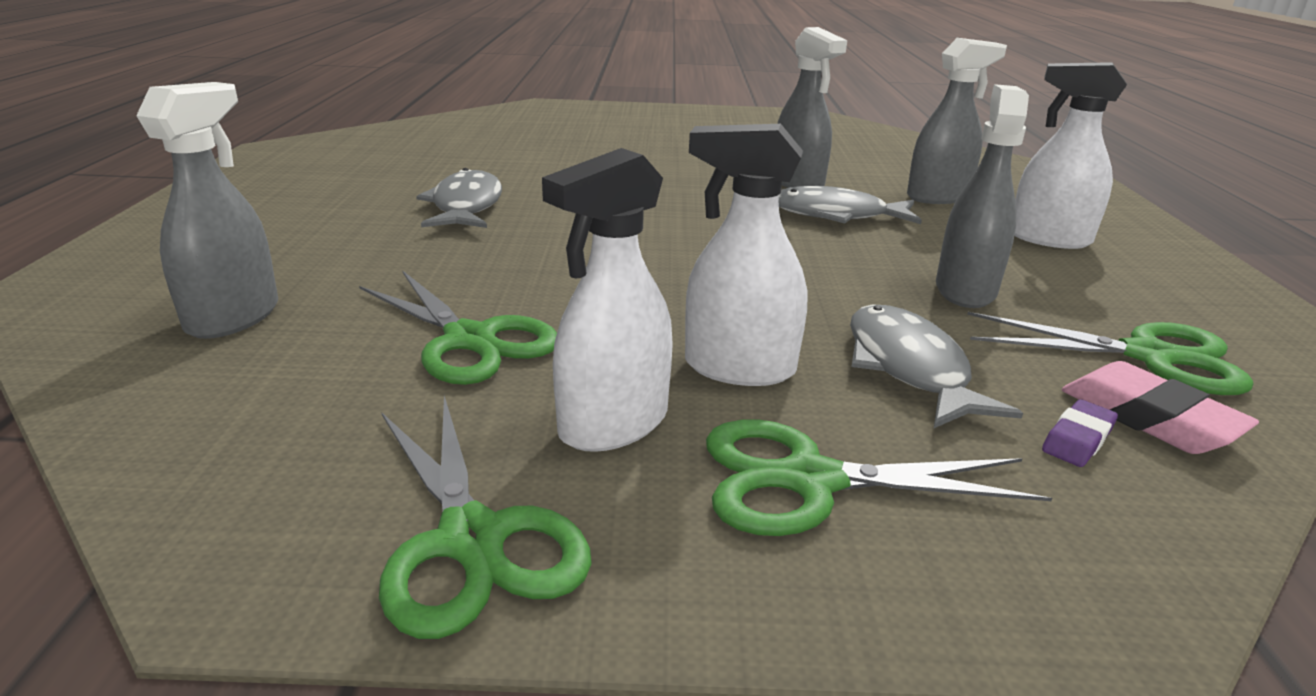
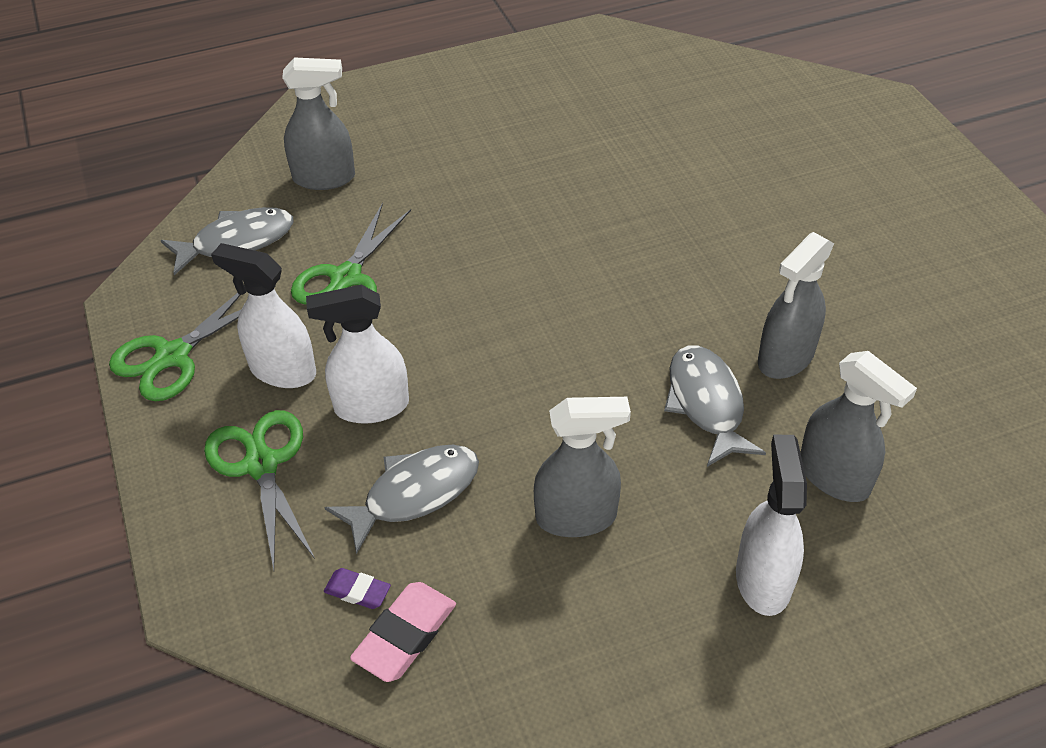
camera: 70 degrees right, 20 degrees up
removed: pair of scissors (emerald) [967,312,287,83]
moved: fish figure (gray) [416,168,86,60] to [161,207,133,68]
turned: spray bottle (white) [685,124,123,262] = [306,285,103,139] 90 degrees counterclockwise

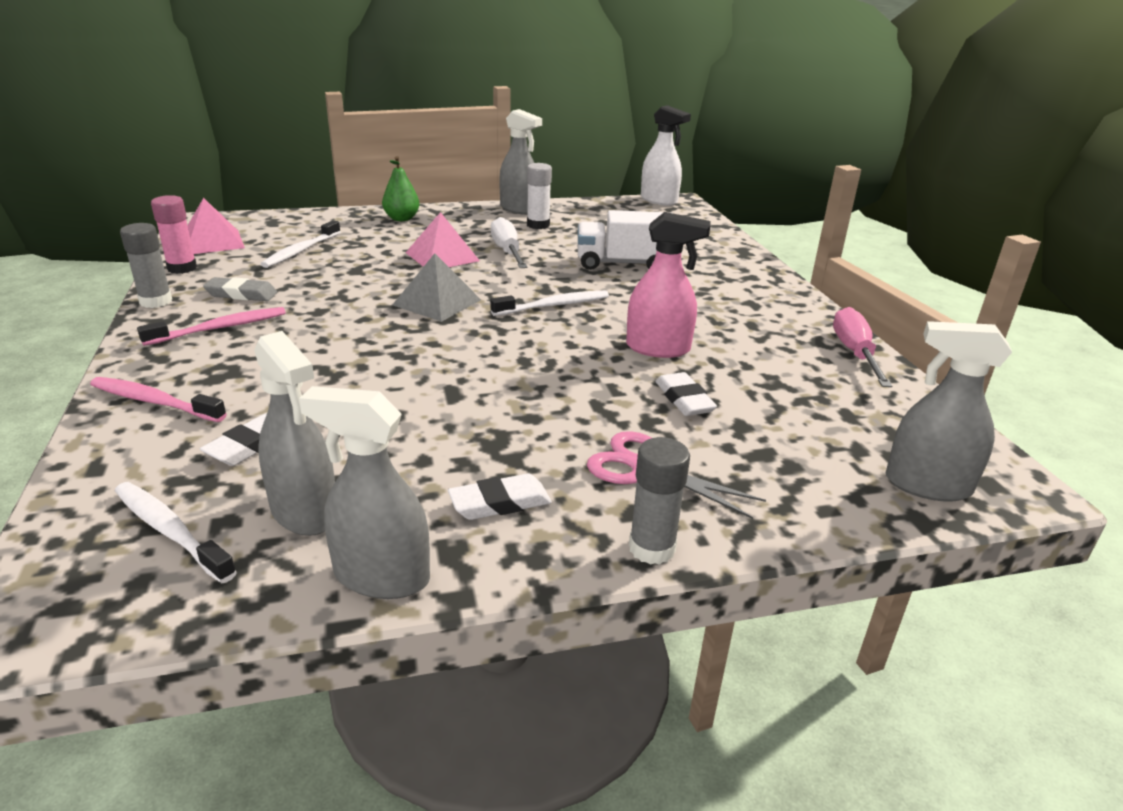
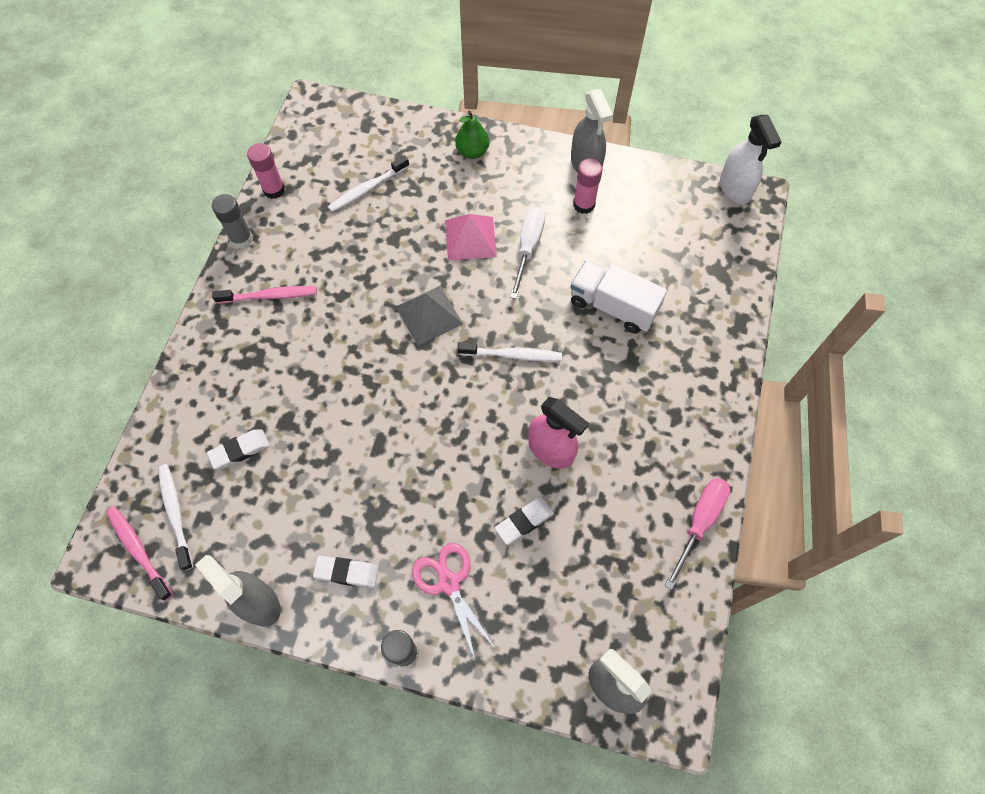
camera: 30 degrees right, 35 degrees up
removed: solid pyramid (rosy) [187,198,58,56]; gum eraser (gray) [203,277,74,24]; spray bottle (gray) [254,331,81,205]
moved: toothbrush (rosy) [90,377,137,45] to [106,506,67,95]
recoloured: glue (white) [527,163,25,66] to glue (rosy) [573,158,30,56]
turned: gum eraser (white) [655,372,62,44] = [495,497,59,48] 45 degrees clockwise

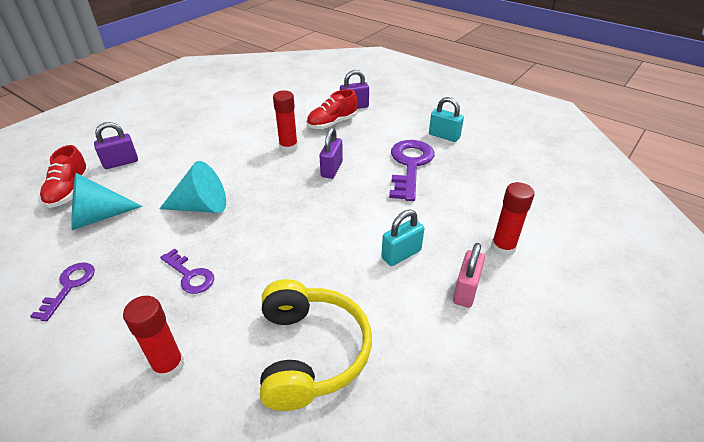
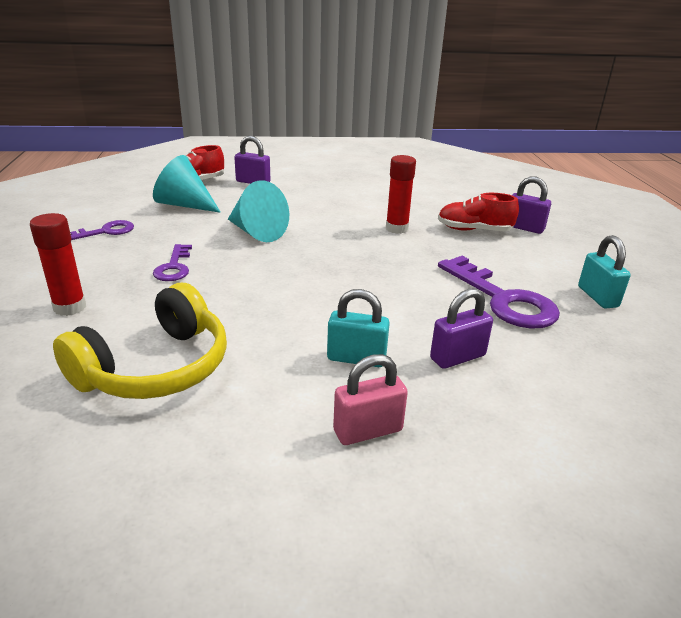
camera: 45 degrees right, 10 degrees down
removed: glue (red) [491,182,44,75]
moved: small lock (purple) [320,127,23,52] to [430,288,63,81]
turned: latchkey (purple) [389,140,45,61] = [438,256,122,73] 90 degrees clockwise

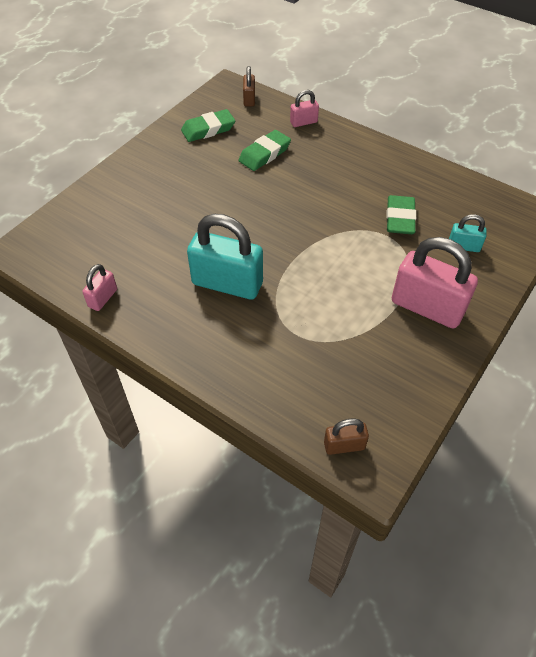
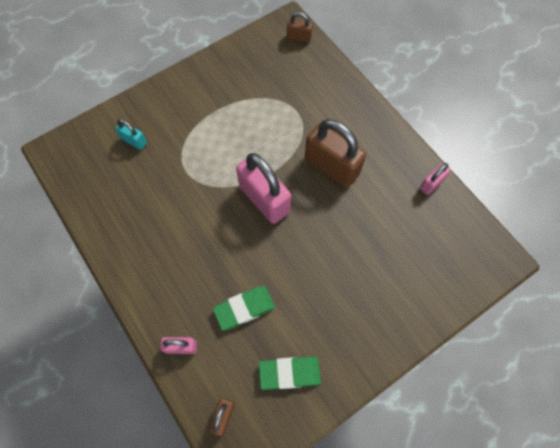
camera: 160 degrees left, 15 degrees up
removed: gum eraser (emerald) [386,195,30,39]
moved: small lock (rosy) [392,237,86,91] to [236,153,55,71]
recoloured: small lock (aqua) [187,214,76,86] to small lock (dark brown) [305,119,61,68]

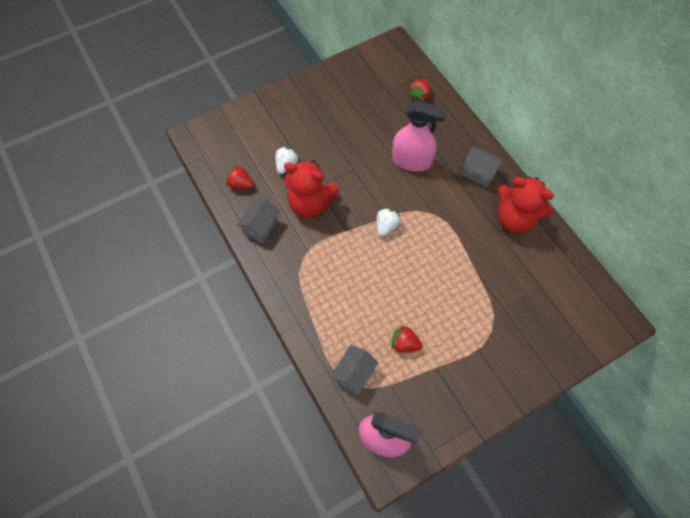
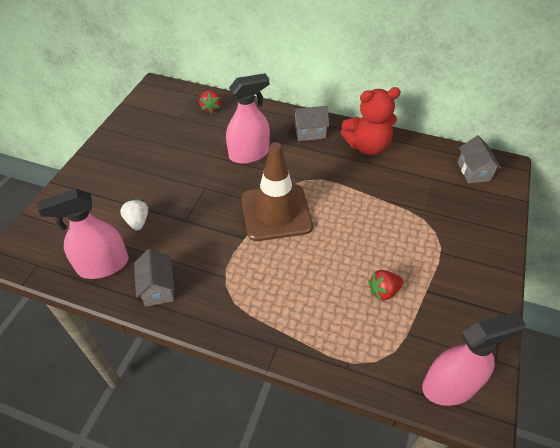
camera: 40 degrees left, 15 degrees down
removed: teddy (red) [284,160,56,58]
moved: cottage (gray) [330,345,49,50] to [457,135,44,48]
replaced: berry (red) [226,165,28,24] to spray bottle (rosy) [37,189,91,90]; berry (white) [377,208,24,29] to traffic cone (dark brown) [241,142,72,99]

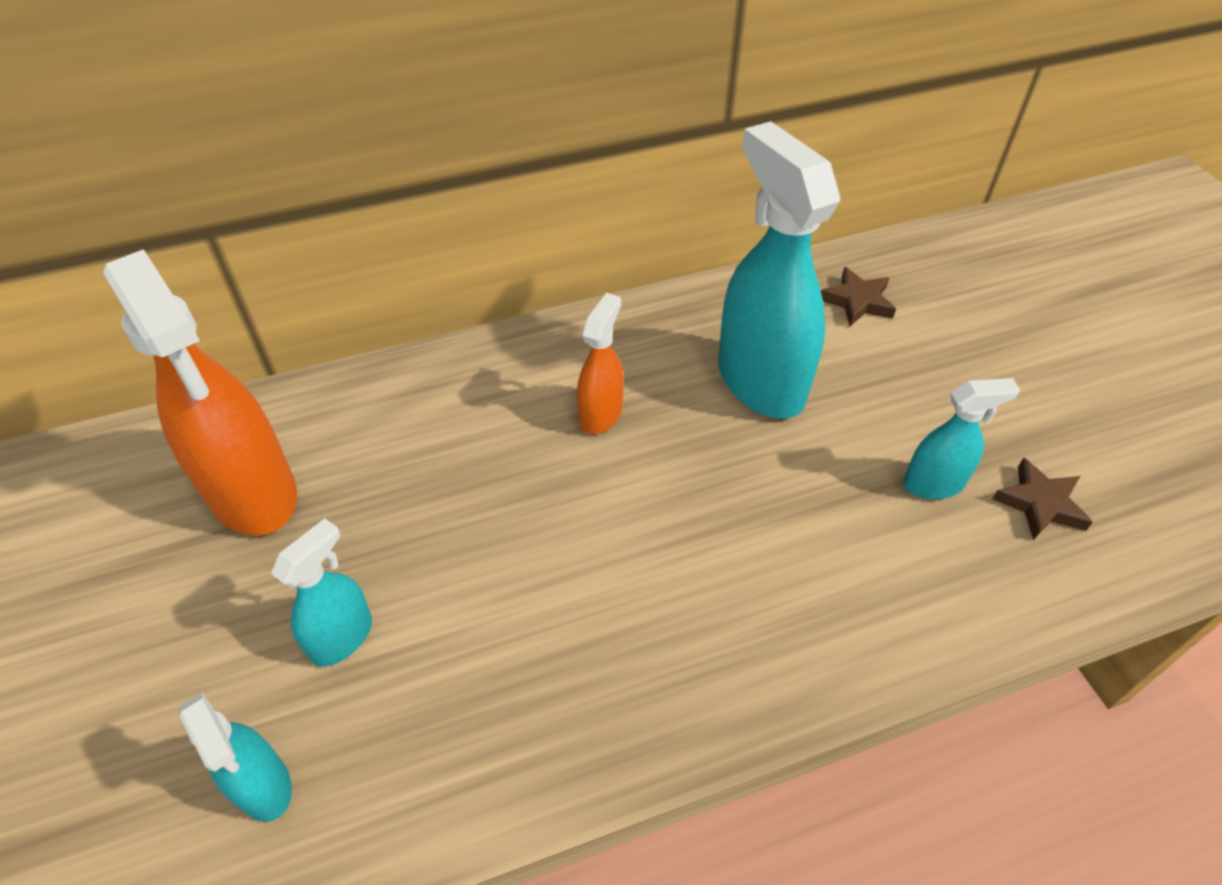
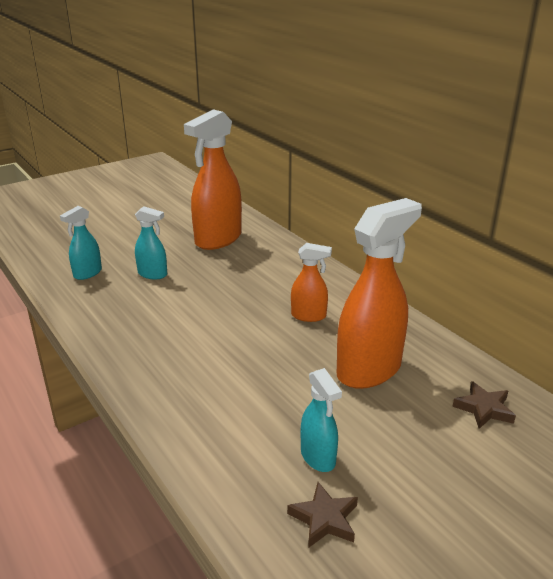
camera: 75 degrees right, 20 degrees down
recoloured: spray bottle (aqua) [718,121,122,298] to spray bottle (orange) [337,198,85,191]

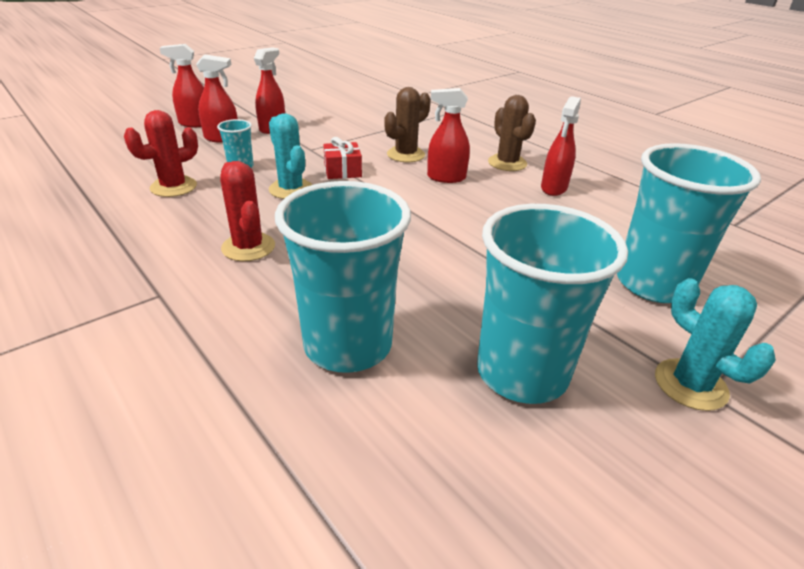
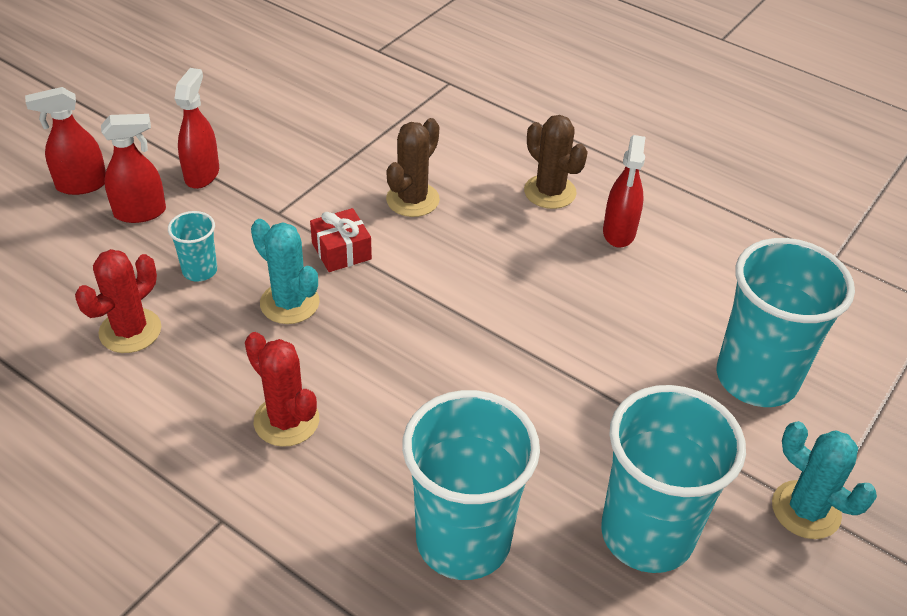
camera: 15 degrees left, 10 degrees up
removed: spray bottle (red) [427,88,43,95]

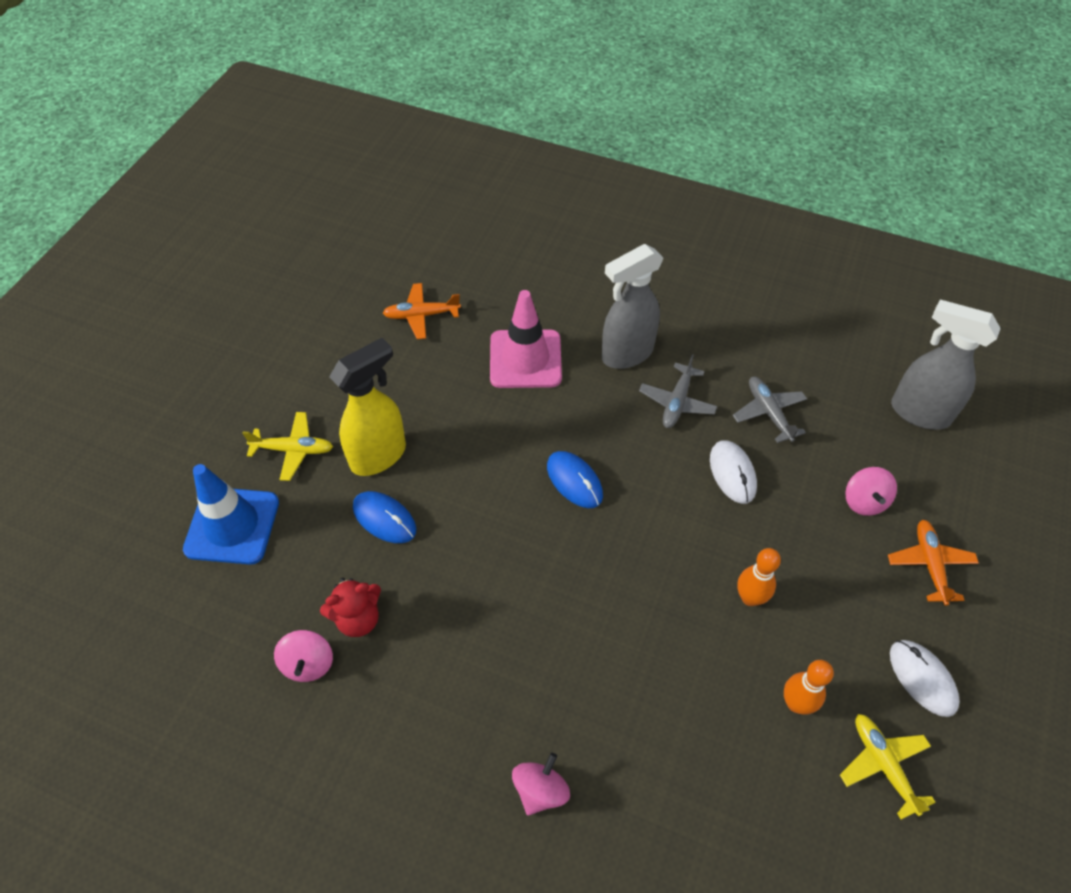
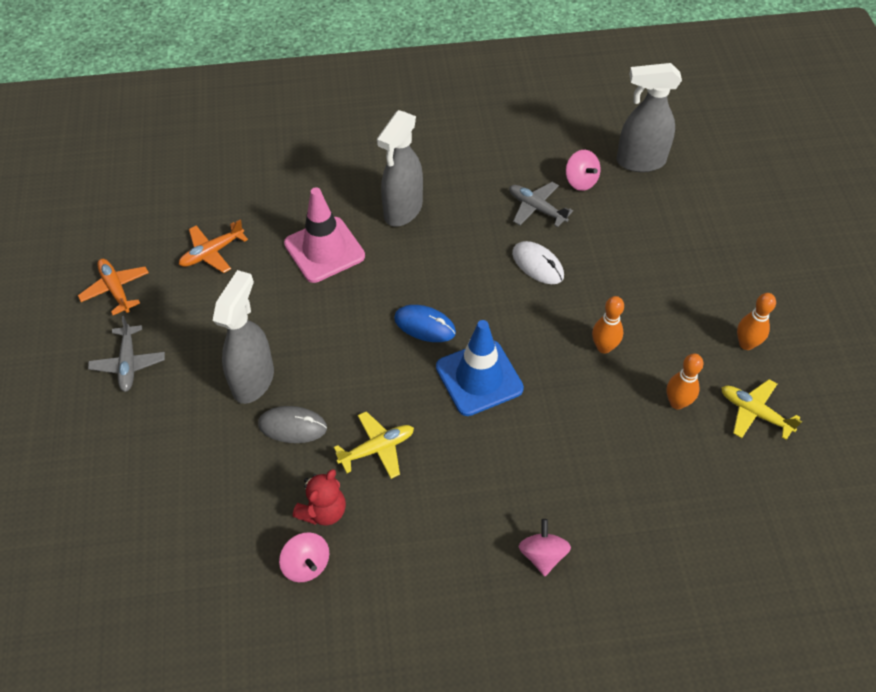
camera: 30 degrees left, 0 degrees up
moved: plane (gray) [639,354,78,74] to [88,316,77,76]; plane (bright yellow) [242,412,91,69] to [334,411,80,68]; traffic cone (cobalt) [183,464,96,101] to [436,320,88,96]; toy top (rosy) [846,467,51,49] to [566,150,35,41]; plane (orange) [888,520,91,86] to [78,259,71,56]
replaced: mouse (white) [890,640,70,77] to tenpin (orange) [737,293,39,57]
recoloured: spray bottle (bright yellow) [329,338,77,138] to spray bottle (gray) [213,270,61,134]; mouse (cobalt) [353,491,63,52] to mouse (gray) [258,406,69,37]

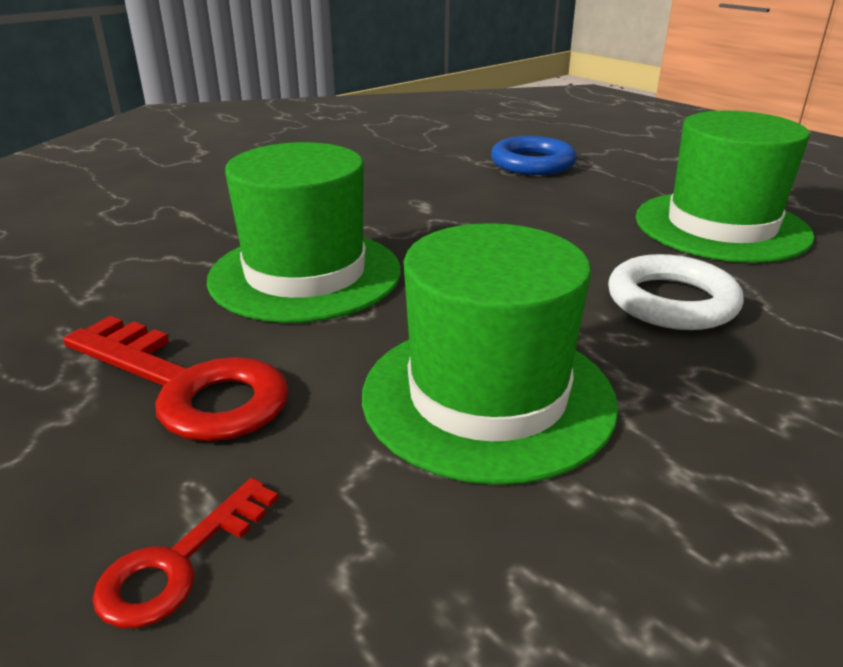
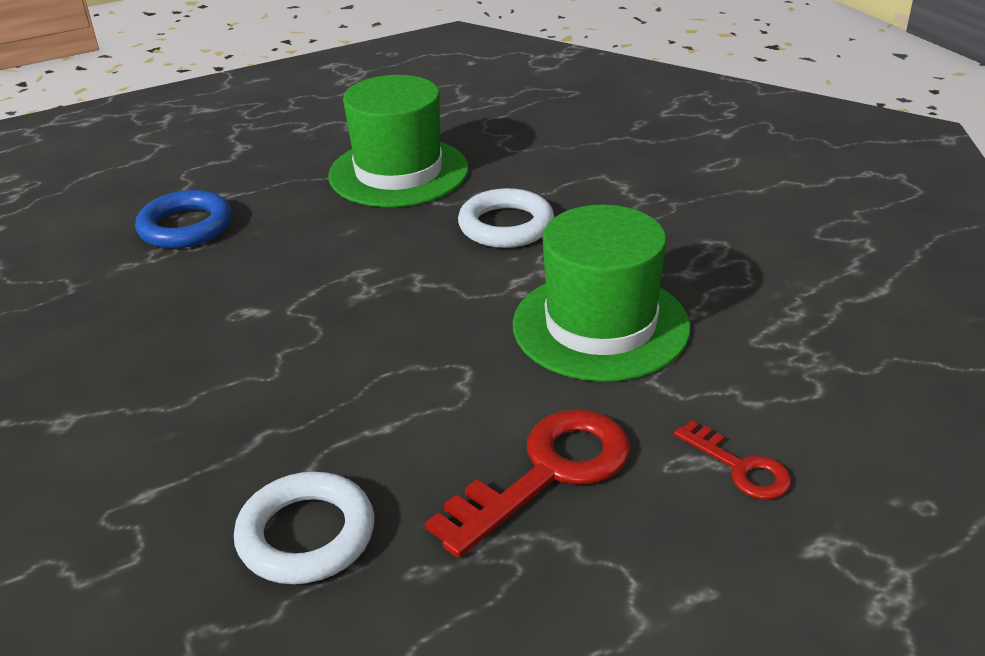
camera: 75 degrees left, 5 degrees up
removed: tall hat (emerald) [207,142,194,181]
added: ring (white) [234,472,140,112]

